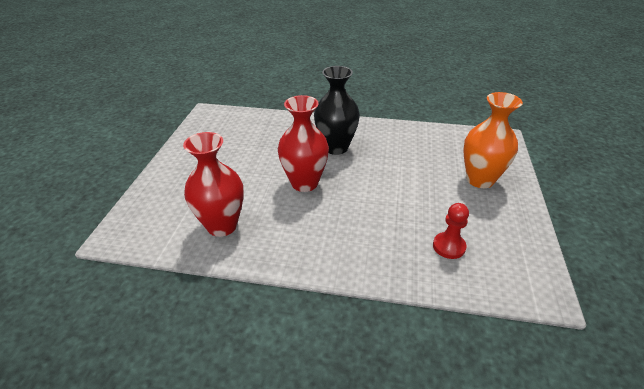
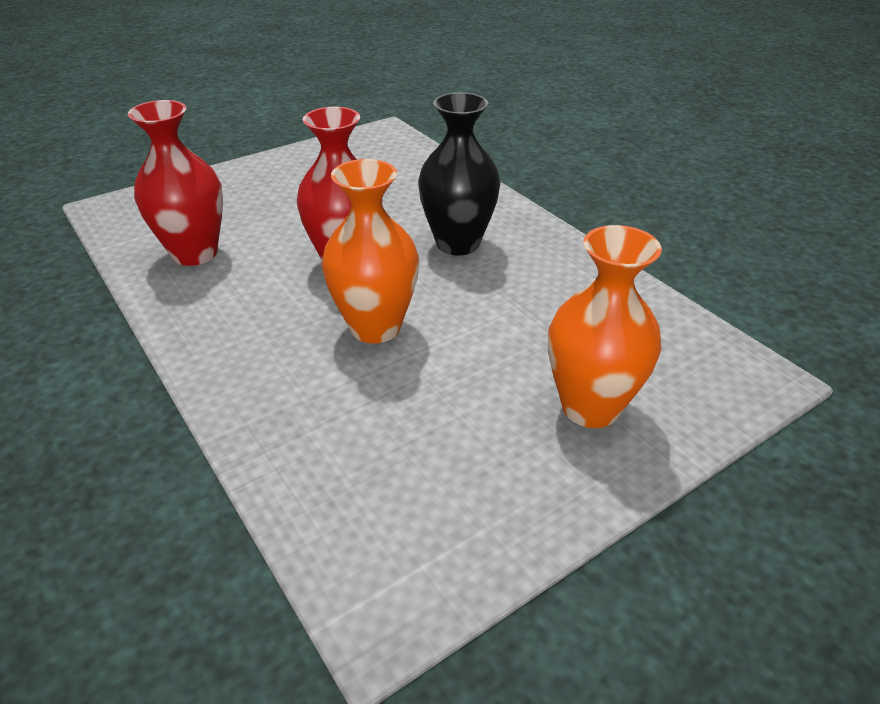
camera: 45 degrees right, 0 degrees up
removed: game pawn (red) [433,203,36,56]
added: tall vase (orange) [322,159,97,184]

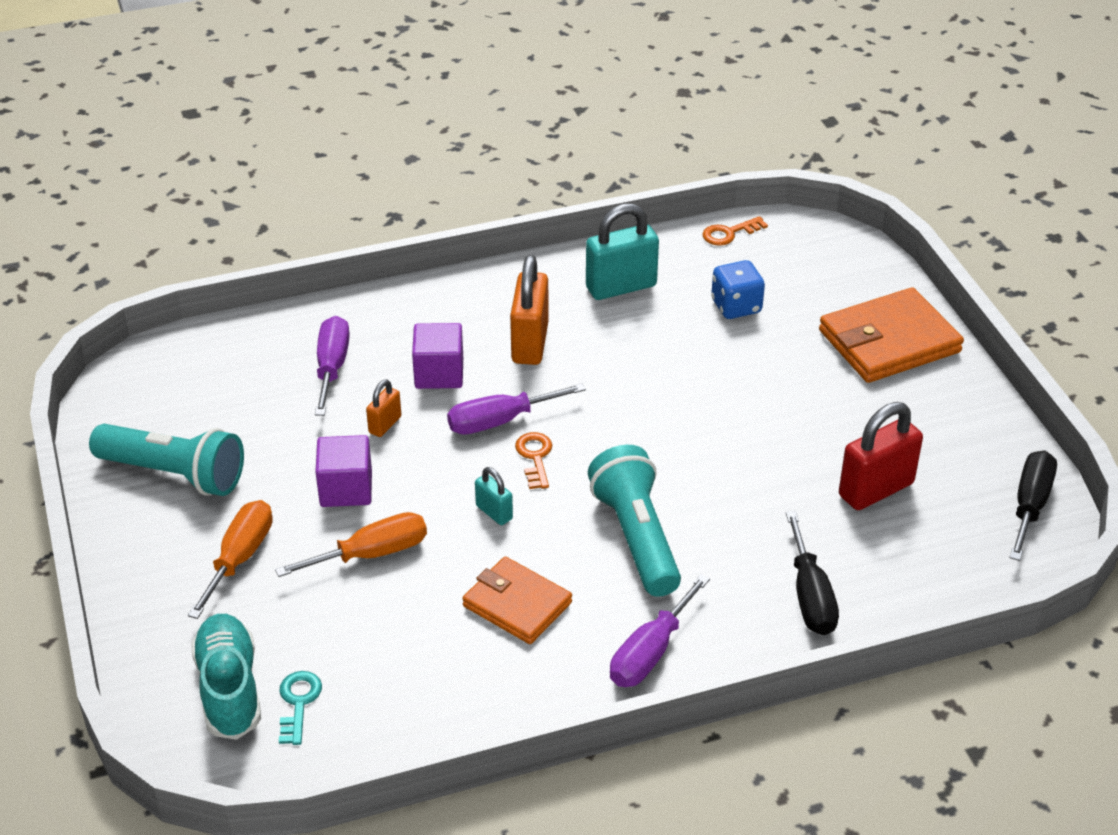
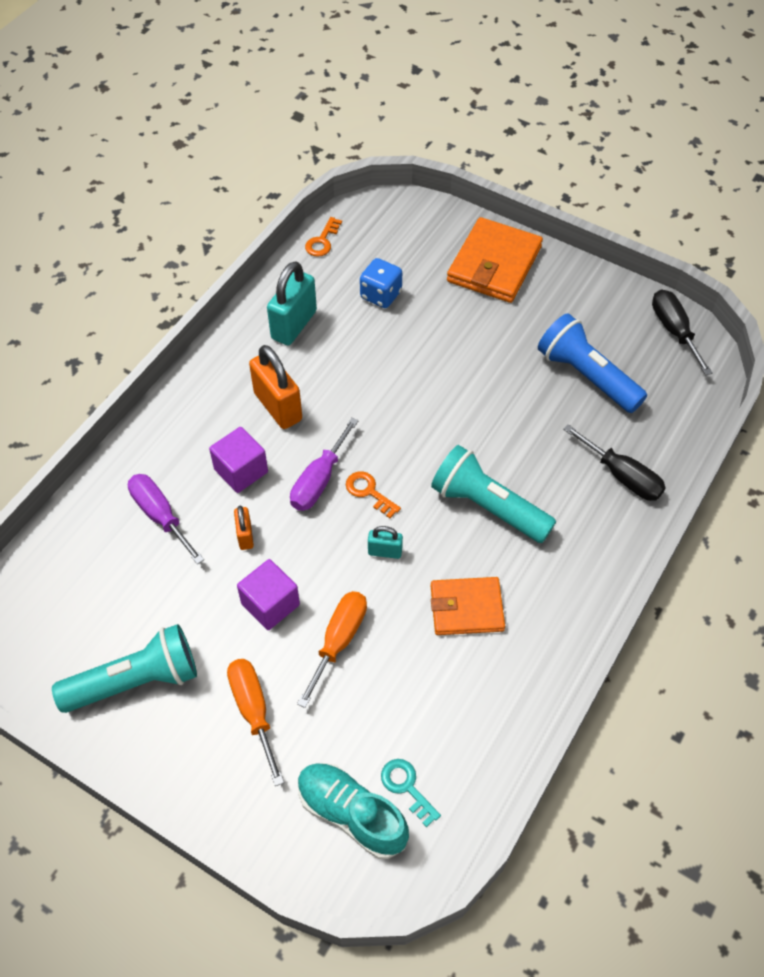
camera: 40 degrees left, 15 degrees up
removed: flat screwdriver (purple) [610,574,100,113]
replaced: small lock (red) [839,402,84,108] to torch (cobalt) [538,313,109,100]

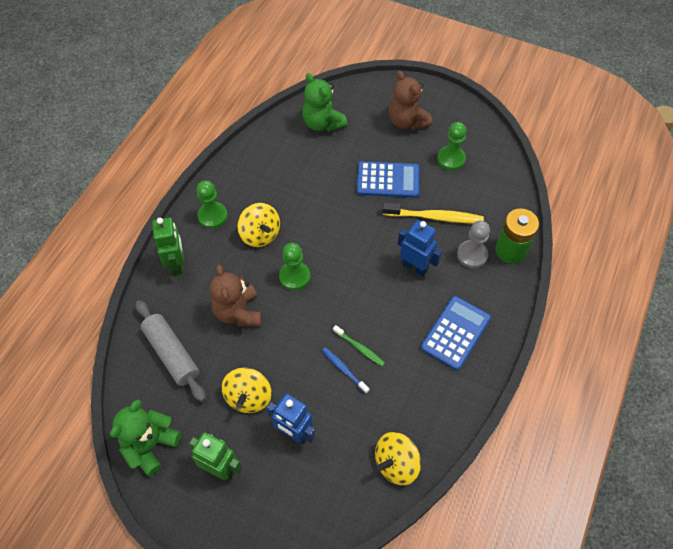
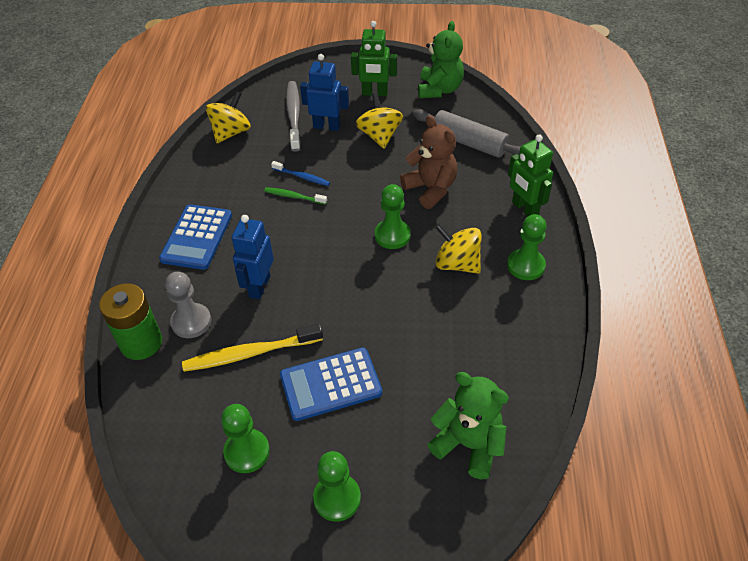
camera: 160 degrees right, 10 degrees down
added: toothbrush (gray) [286,81,15,71]
replaced: teddy (dark brown) [388,71,44,59] to game pawn (emerald) [313,451,48,71]
turned: robot figure (cobalt) [398,220,44,57] = [232,215,42,84] 90 degrees clockwise

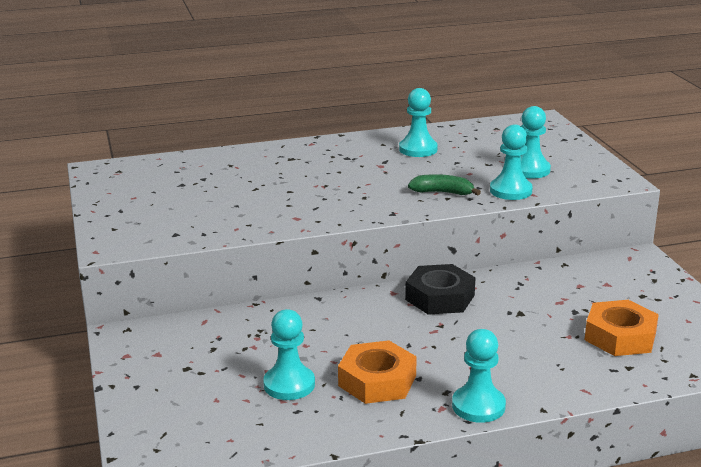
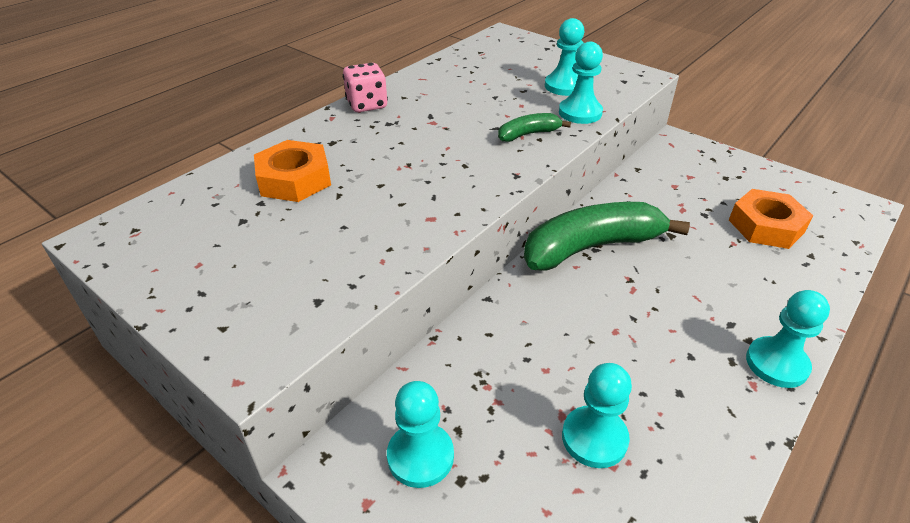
camera: 35 degrees left, 15 degrees up
added: game die (rosy) [343,63,45,49]
moved: game pawn (aqua) [399,88,39,69] to [387,381,67,107]; hexagon nut (orange) [338,340,79,64] to [254,140,77,62]
replaced: hexagon nut (jet-black) [405,264,71,51] to banana (emerald) [524,202,166,69]

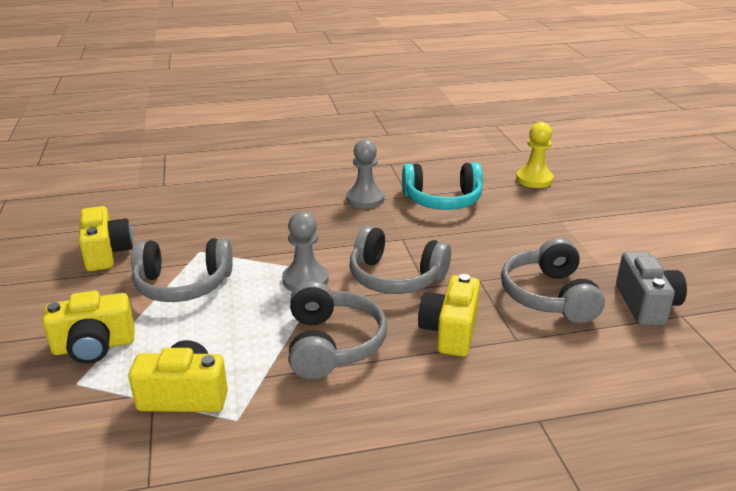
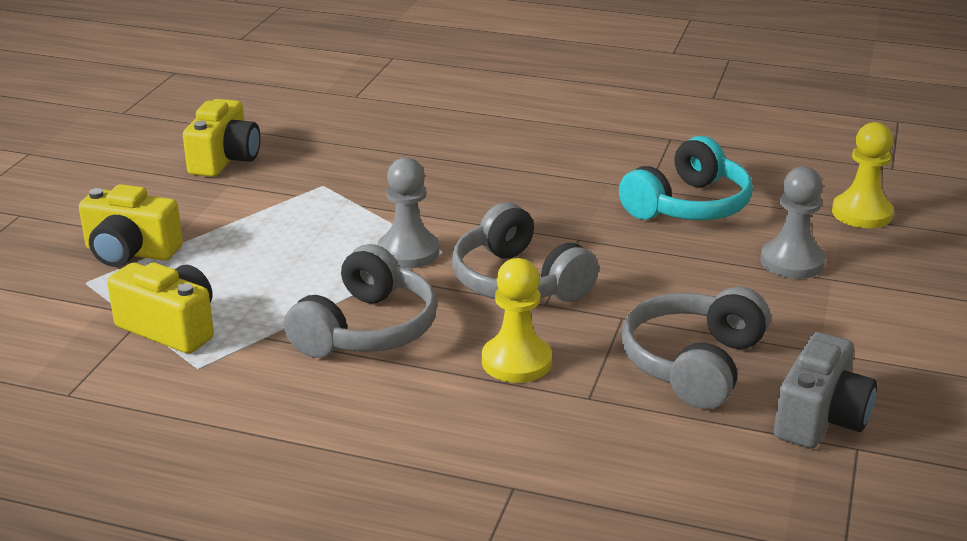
camera: 30 degrees right, 0 degrees up
removed: headphones (gray) [131,238,102,64]
moved: game pawn (gray) [346,139,38,70] to [760,166,65,113]
replaced: camera (bright yellow) [418,274,62,83] to game pawn (bright yellow) [482,258,70,125]
turned: headphones (aqua) [402,163,81,47] = [619,136,134,84] 75 degrees counterclockwise

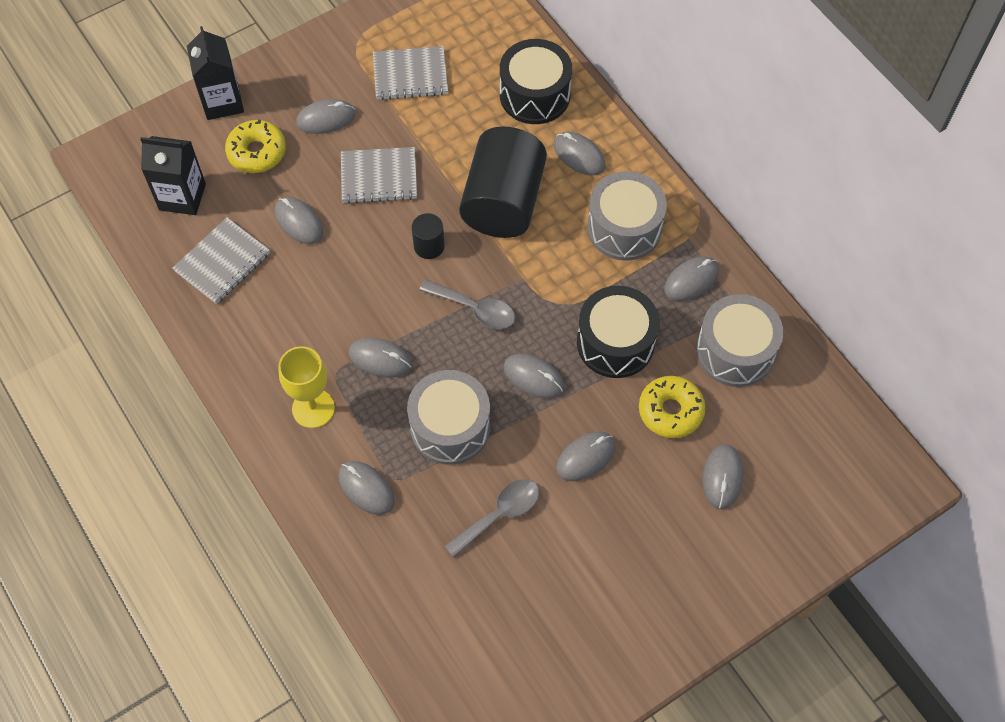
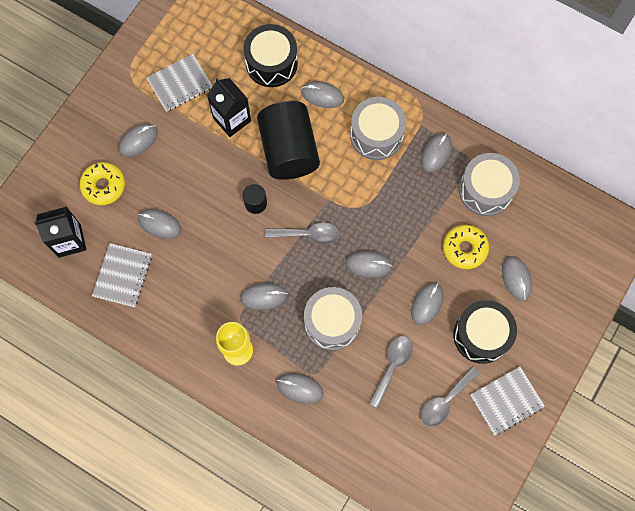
camera: 25 degrees left, 10 degrees up
added: teaspoon (gray) [421,366,59,60]
moved: milk carton (jet-black) [187,26,57,94] to [207,78,44,59]; notepad (gray) [341,147,76,57] to [470,366,75,69]; drum (jet-black) [577,286,83,92] to [453,300,64,64]

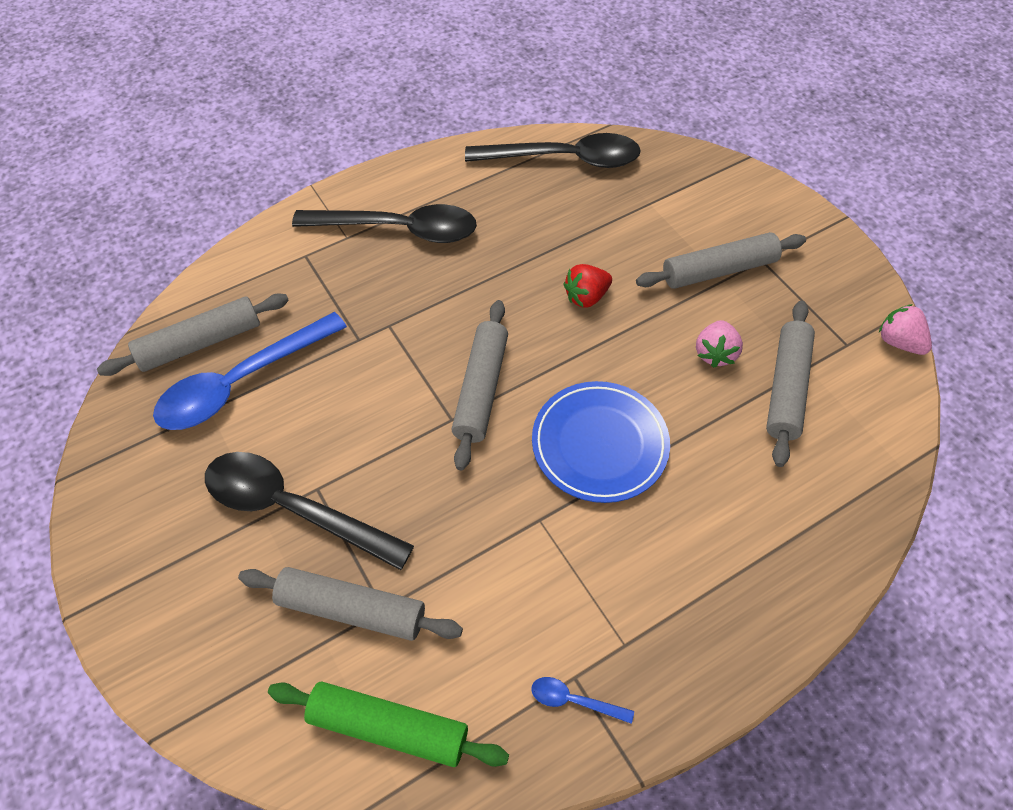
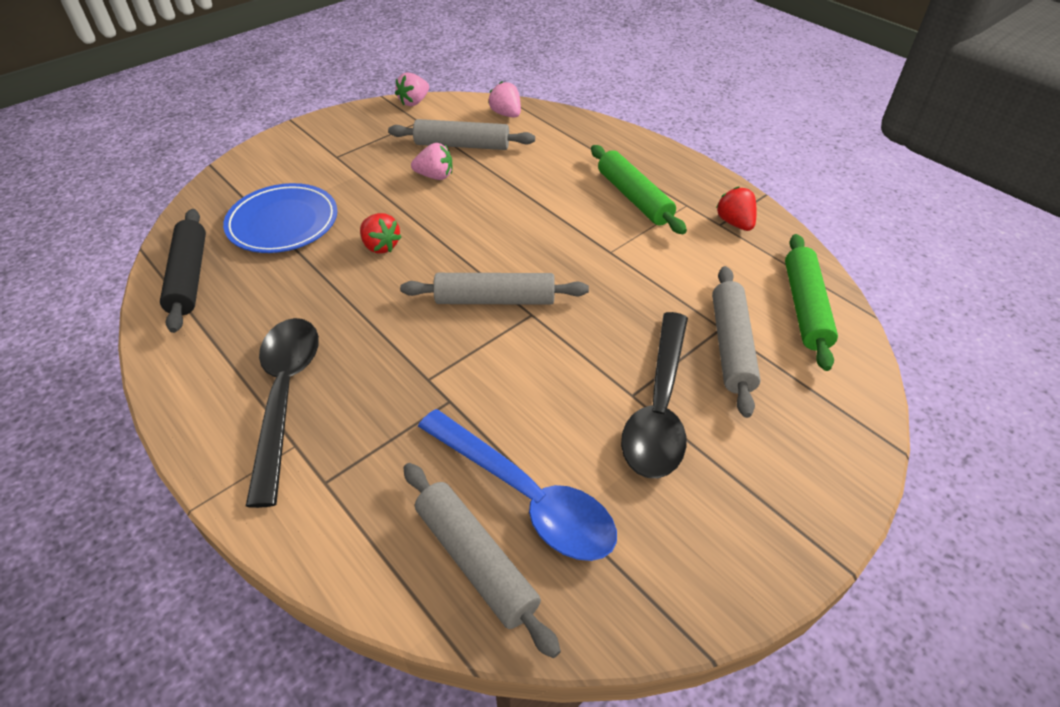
camera: 100 degrees left, 10 degrees down
removed: pastry roller (gray) [636,232,170,57]
added: berry (rosy) [488,81,33,37]; pastry roller (emerald) [591,145,96,89]
moved: plate (cobalt) [532,381,138,122] to [223,183,114,70]
replaced: teaspoon (jet-black) [465,133,176,35] to pastry roller (jet-black) [160,209,46,124]; teaspoon (cobalt) [531,677,103,47] to berry (red) [716,186,41,45]

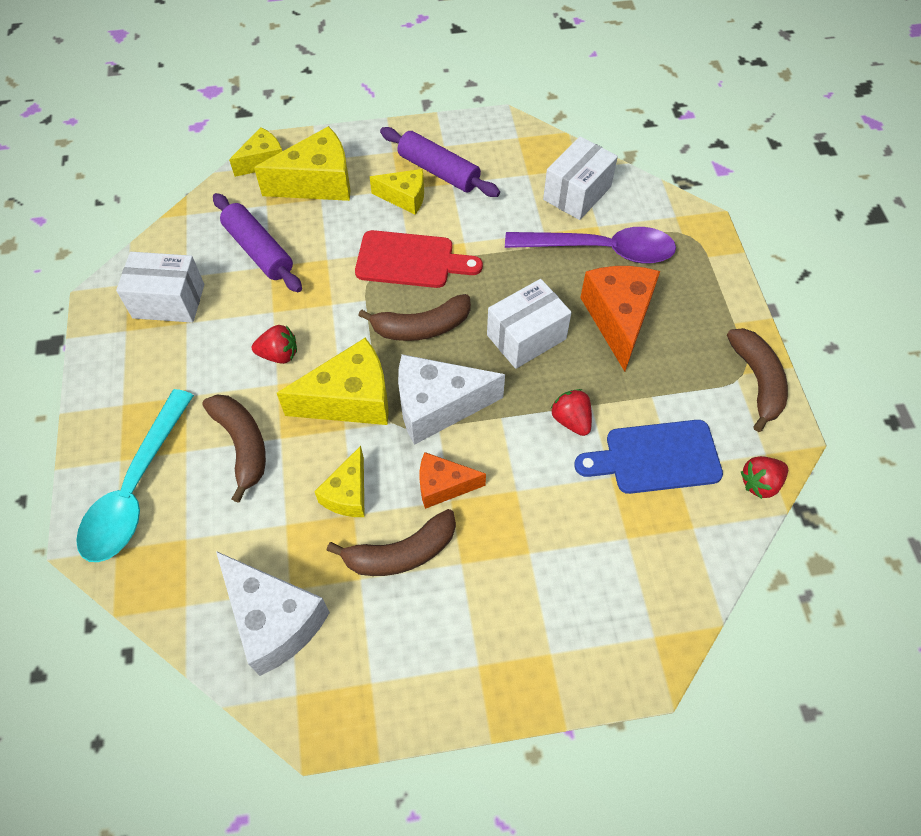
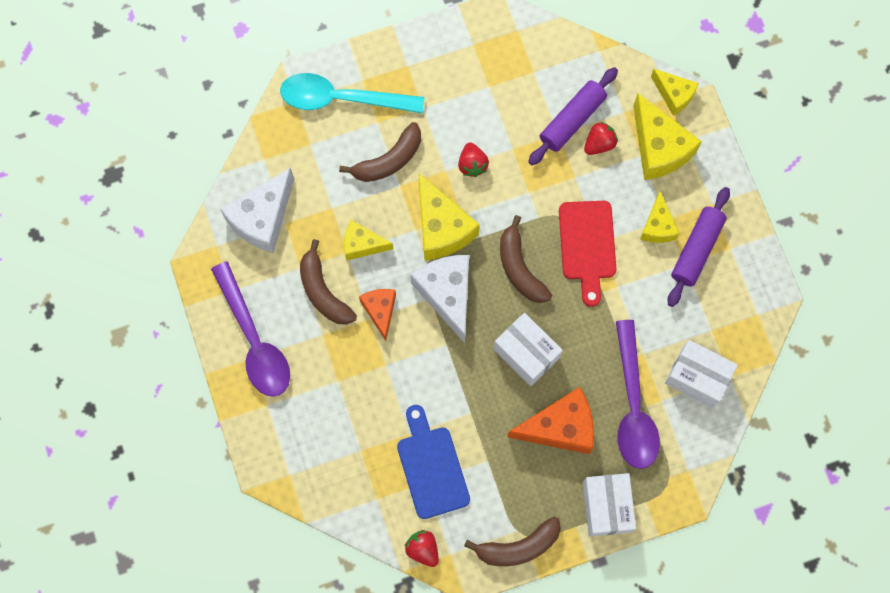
camera: 80 degrees right, 15 degrees up
added: teaspoon (purple) [211,261,79,136]
moved: parcel (white) [116,252,88,71] to [583,473,53,63]; berry (red) [551,389,41,47] to [584,122,34,33]

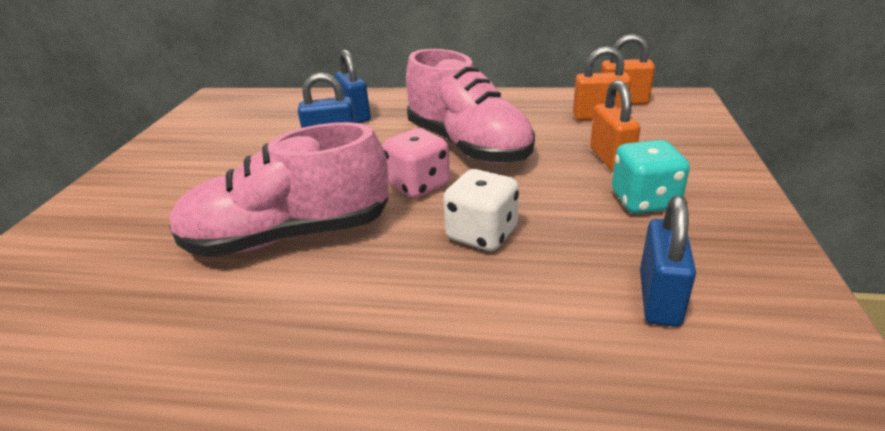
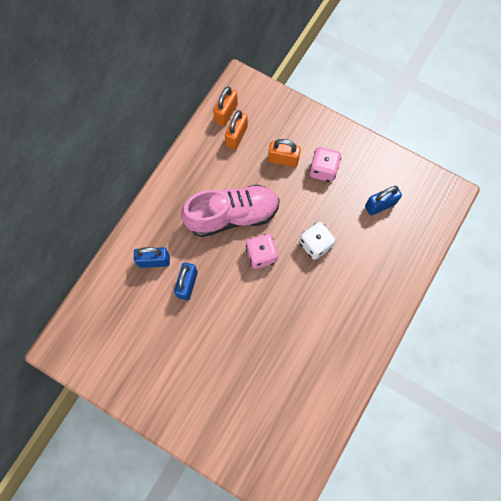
camera: 70 degrees left, 40 degrees up
removed: sneaker (rosy) [169,122,220,135]
recoloured: game die (aqua) [612,140,78,74] to game die (rosy) [309,147,32,35]
turned: small lock (cobalt) [640,196,56,131] = [365,186,37,29] 60 degrees counterclockwise

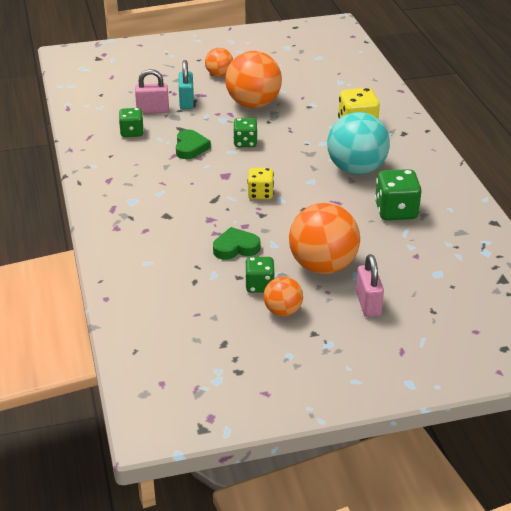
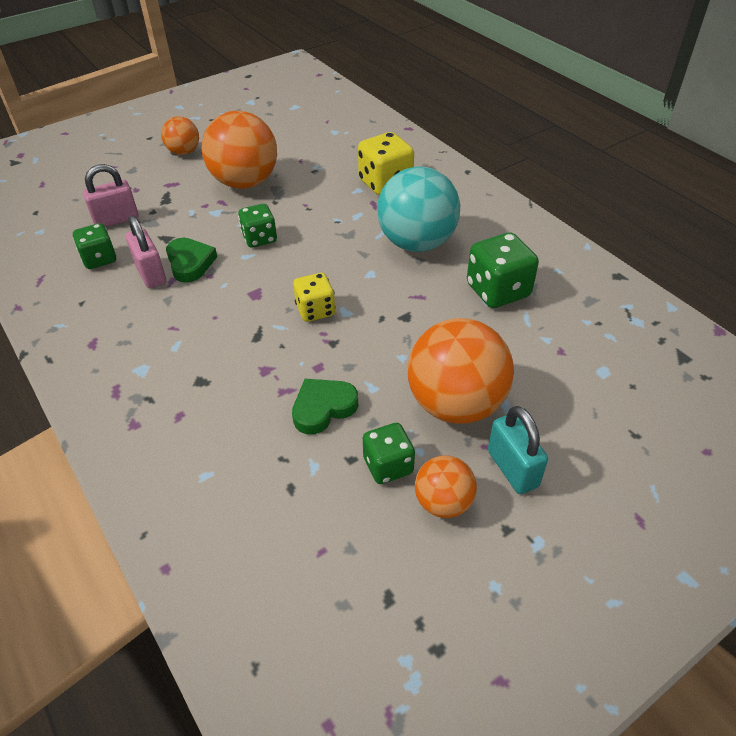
camera: 20 degrees left, 10 degrees up
moved: small lock (aqua) [179,60,15,49] to [488,406,60,88]; small lock (rosy) [356,254,28,63] to [126,215,40,73]

